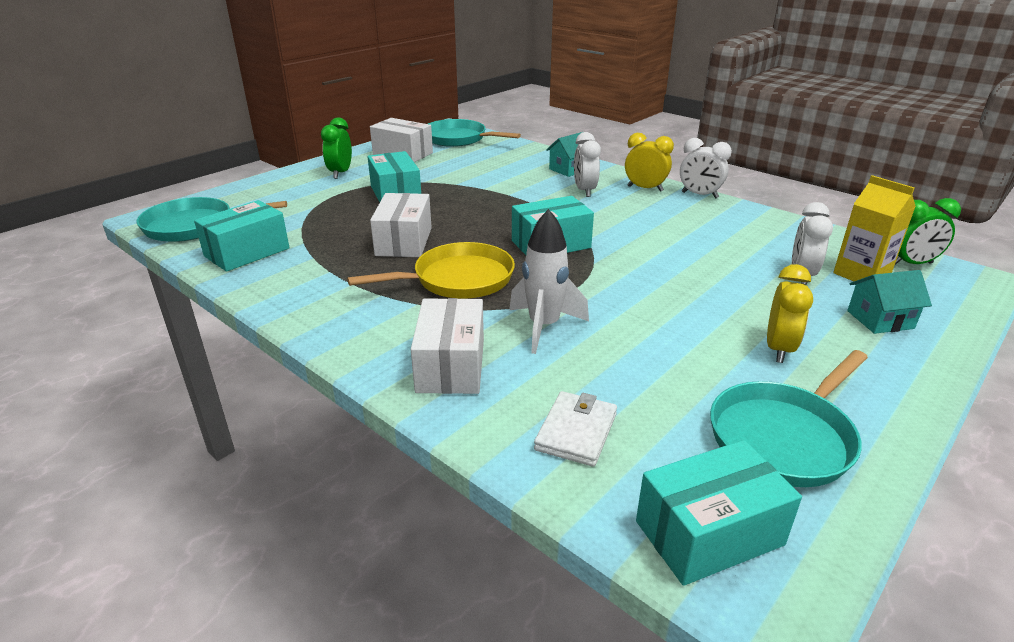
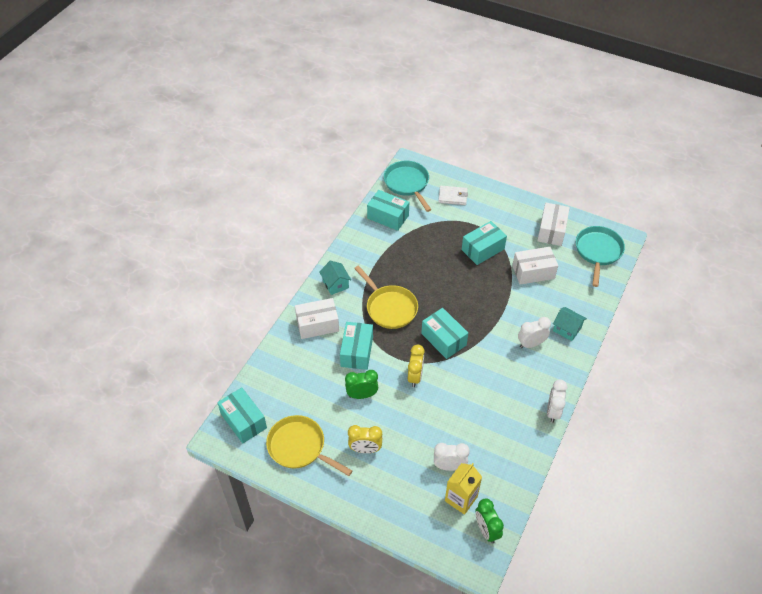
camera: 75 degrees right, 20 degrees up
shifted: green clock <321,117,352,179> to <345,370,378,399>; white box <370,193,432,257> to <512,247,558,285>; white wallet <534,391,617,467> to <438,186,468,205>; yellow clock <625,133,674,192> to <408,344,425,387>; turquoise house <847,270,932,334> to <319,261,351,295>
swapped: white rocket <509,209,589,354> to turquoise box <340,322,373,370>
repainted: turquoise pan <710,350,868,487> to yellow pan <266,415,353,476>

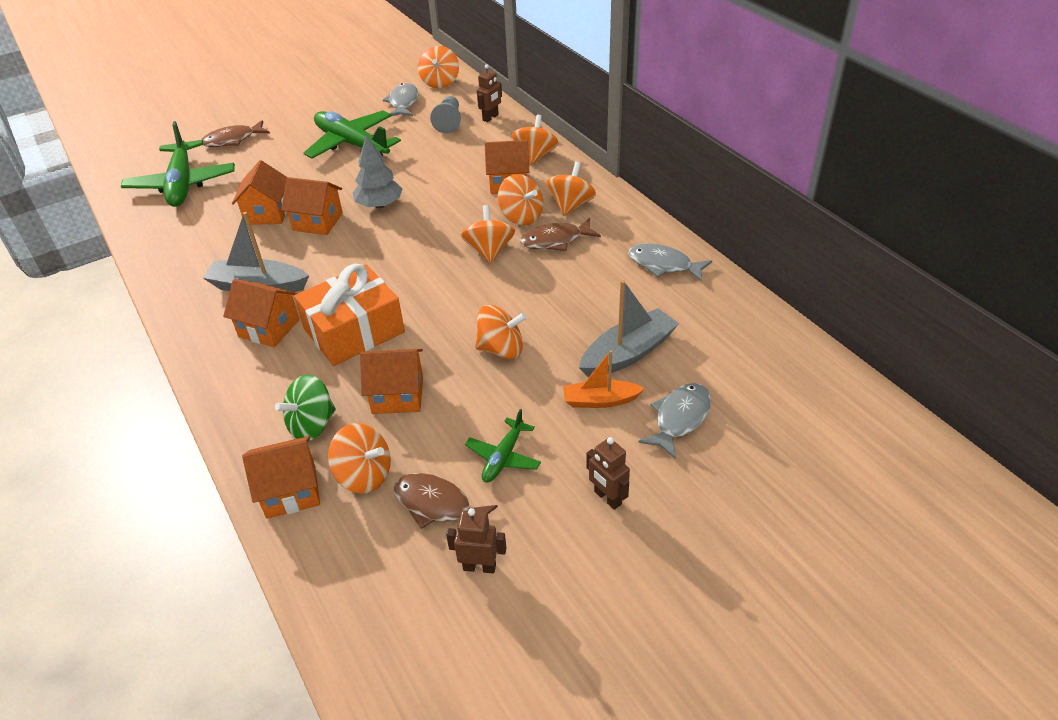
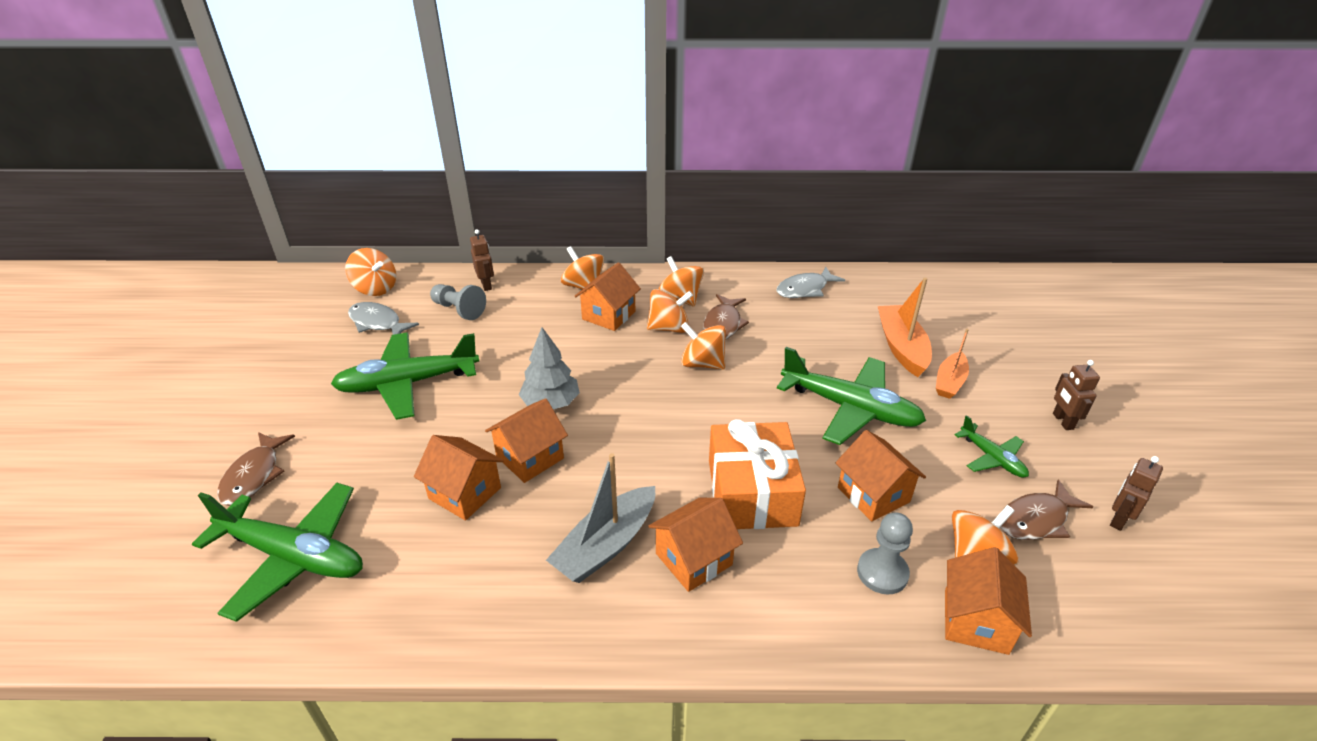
camera: 60 degrees left, 5 degrees down
gone: grey fish <638,383,711,459>
swapped: green spinning top <275,375,336,441> to grey pawn <857,513,913,594>; orange spinning top <475,305,527,359> to green plane <777,347,926,445>
repainted: grey boat <579,280,679,377> to orange boat <878,277,932,377>
rotated: orange house <360,349,423,414> = <836,430,926,522> 60 degrees counterclockwise; brown robot <586,437,630,510> = <1053,360,1100,430> 90 degrees clockwise

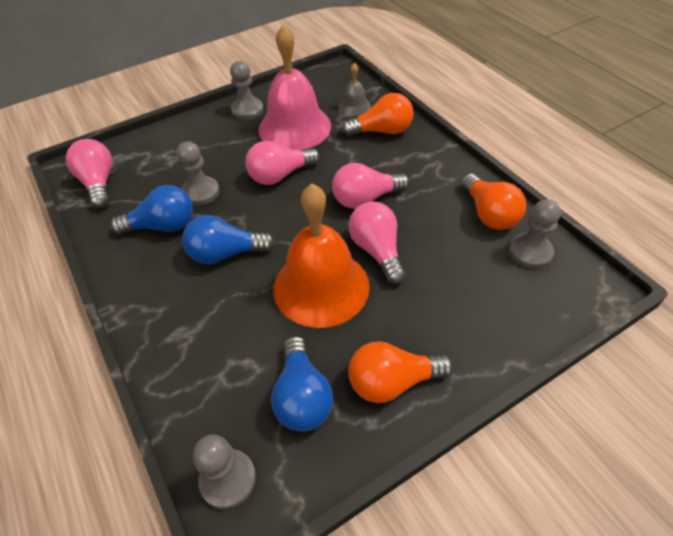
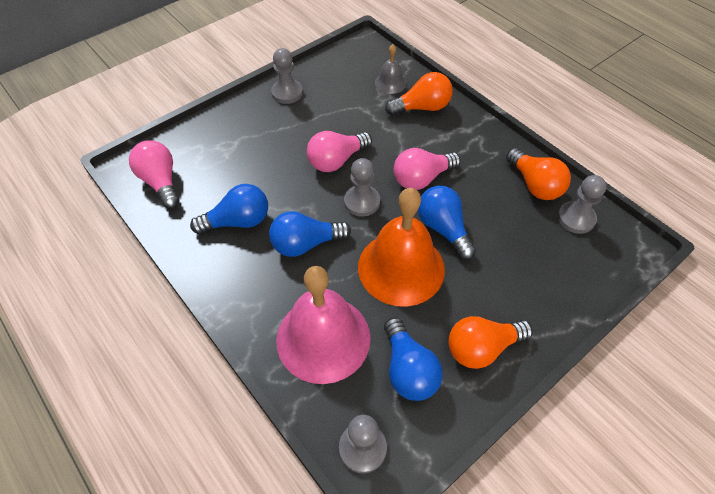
camera: 10 degrees left, 5 degrees up
shifted: grey pawn <177,141,220,206> to <344,158,380,217>; pink bell <258,24,331,150> to <276,266,371,384>
repainted: pink light bulb <349,201,406,284> to blue light bulb <418,186,476,260>

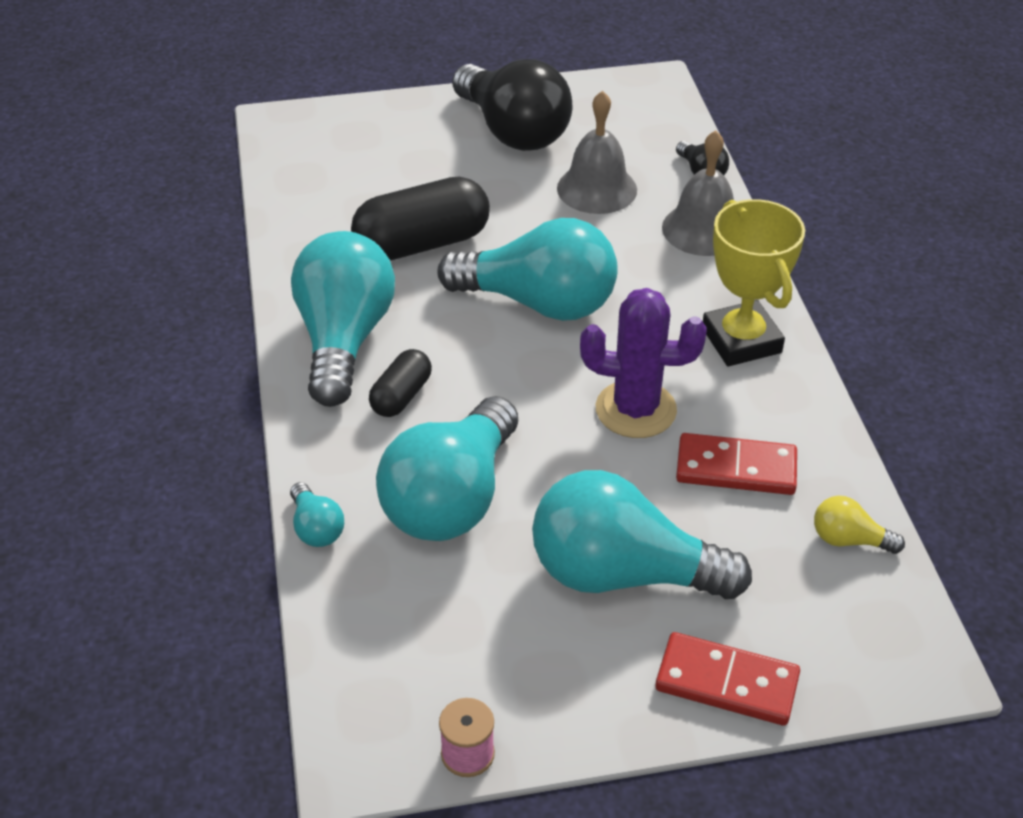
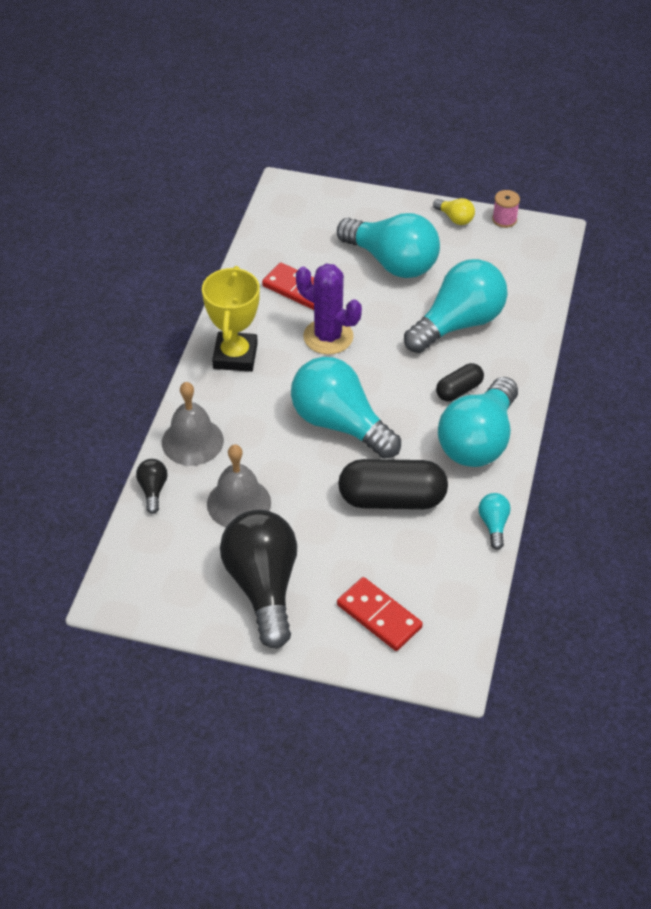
camera: 155 degrees left, 5 degrees up
shifted: turquoise light bulb <290,482,344,547> to <479,493,511,550>; red domino <655,632,800,726> to <337,577,423,651>; yellow light bulb <814,496,905,554> to <433,198,475,225>

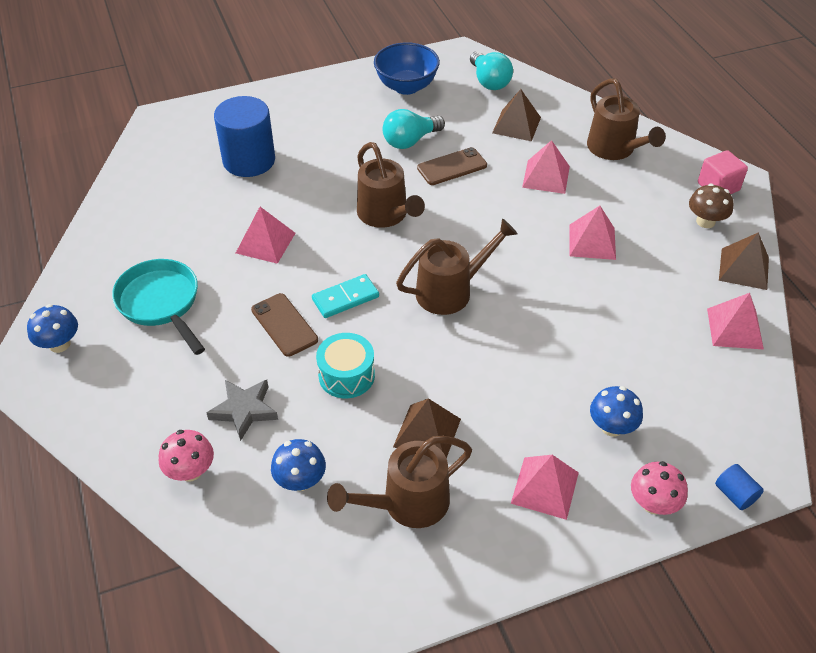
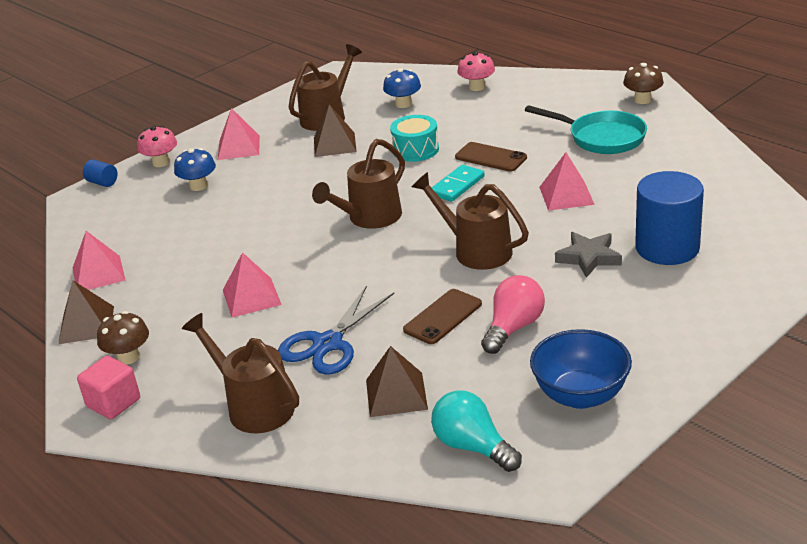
camera: 160 degrees right, 15 degrees down
shifted: grey star <207,380,278,441> to <555,232,622,278>
swapped: pink pyramid <522,140,570,194> to blue scissors <278,286,394,375>
repainted: blue mushroom <27,304,78,353> to brown mushroom <623,63,664,104>; turquoise light bulb <383,109,445,149> to pink light bulb <481,275,545,354>

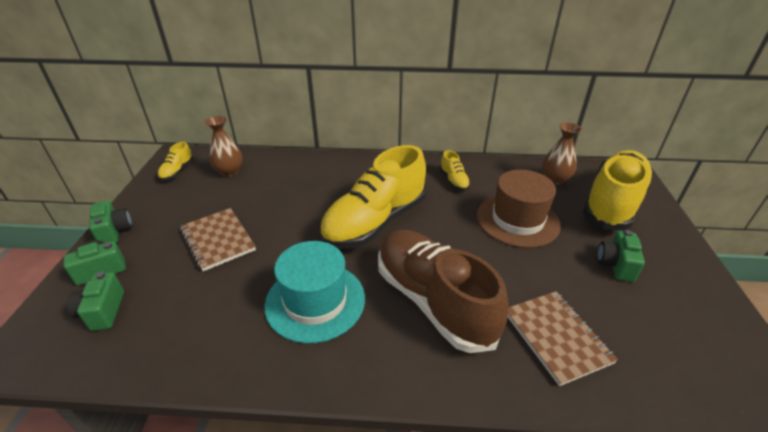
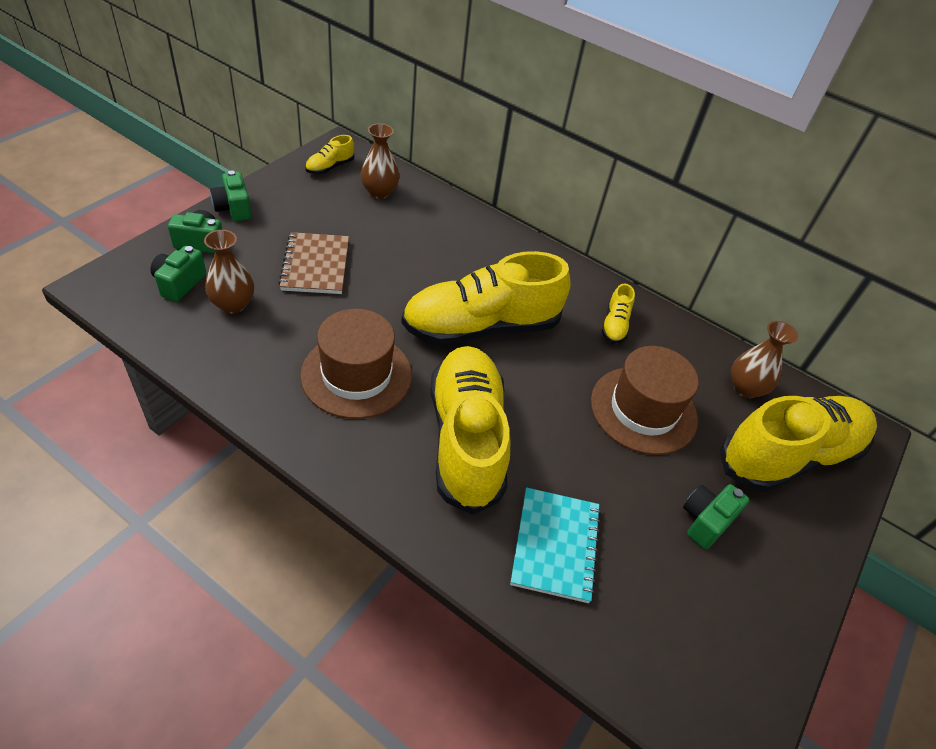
camera: 25 degrees right, 10 degrees up
new: brown vase <204,230,254,313>
repainted: turquoise hat <264,241,365,343> to brown hat <300,309,412,419>; brown shoe <378,230,509,353> to yellow shoe <431,346,510,515>; brown notebook <508,291,618,386> to turquoise notebook <510,488,601,603>
rotated: green camera <89,201,132,243> = <210,170,252,221> 150 degrees clockwise

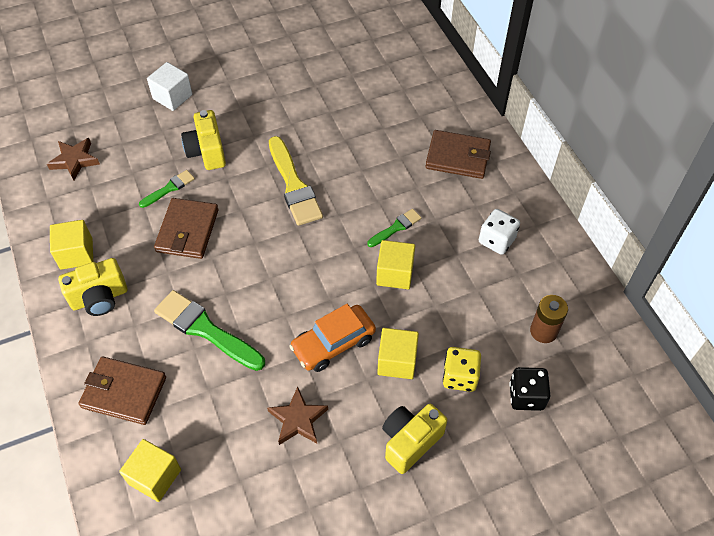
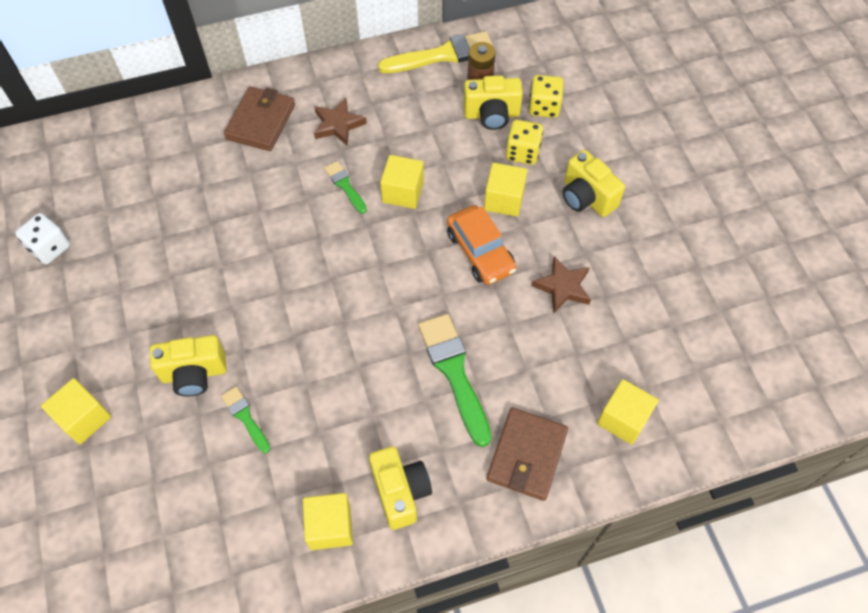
camera: 85 degrees left, 5 degrees up
gone: brown wallet <154,198,219,259>
new: yellow camera <463,76,523,130>
shifted: brown star <47,138,100,180> to <314,98,367,145>; yellow brush <269,136,323,226> to <378,31,493,73>; white dice <479,209,520,255> to <15,213,70,264>
repainted: white cube <147,62,193,111> to yellow cube <41,378,111,444>; black dice <509,367,550,411> to yellow dice <529,75,564,118>
rotated: green brush <154,290,265,371> = <418,314,491,447> 120 degrees clockwise

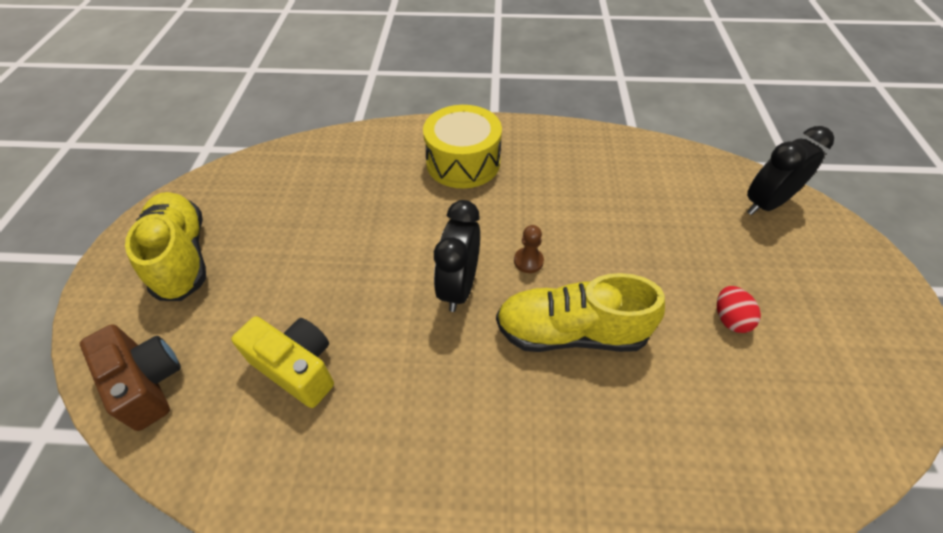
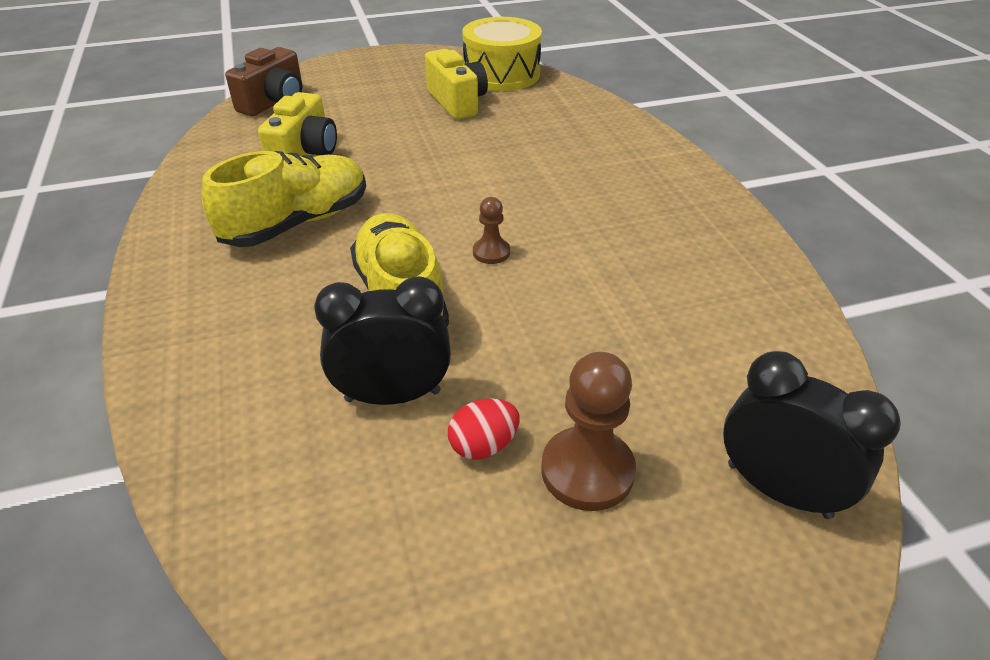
camera: 70 degrees right, 10 degrees down
new: yellow camera <425,49,488,119>; brown pawn <541,352,636,511>
shifted: yellow shoe <125,192,206,301> to <202,151,366,247>; yellow drum <423,105,502,189> to <462,17,542,91>; black clock <434,200,480,312> to <314,276,451,405>

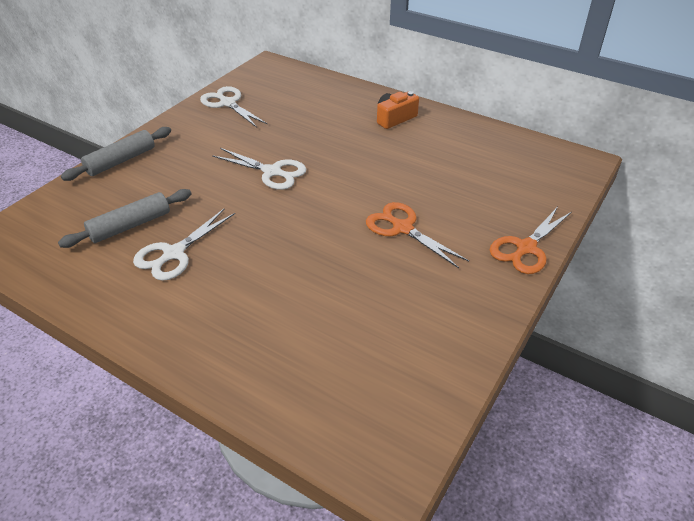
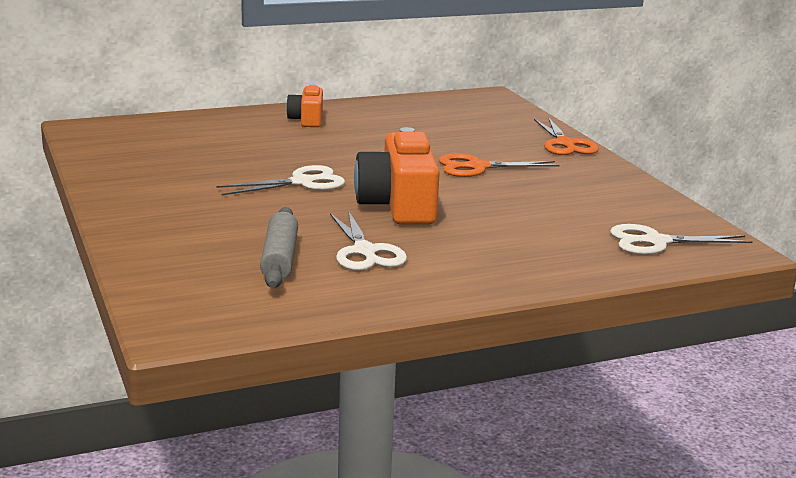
camera: 55 degrees left, 20 degrees down
gone: grey rolling pin <61,127,171,181>
new: orange camera <354,127,440,225>
shifted: white scissors <200,86,268,128> to <610,224,753,255>

